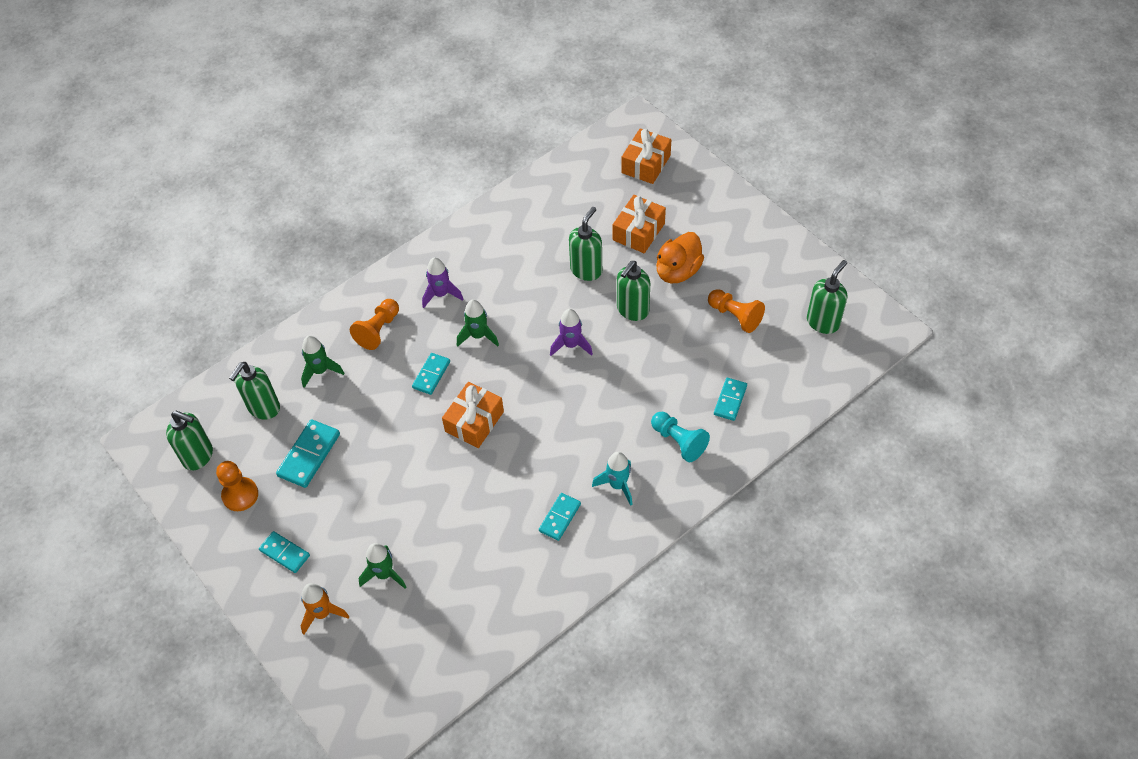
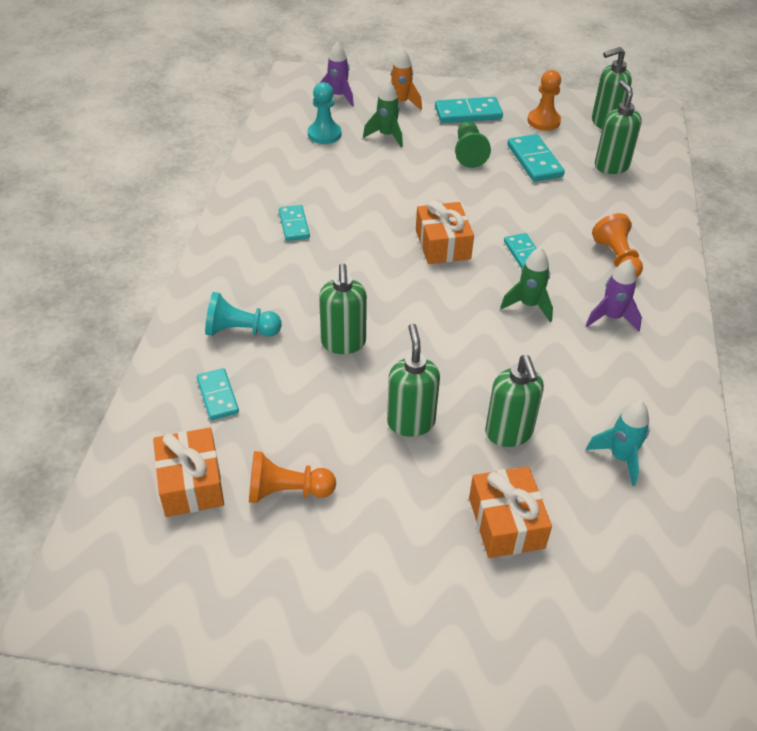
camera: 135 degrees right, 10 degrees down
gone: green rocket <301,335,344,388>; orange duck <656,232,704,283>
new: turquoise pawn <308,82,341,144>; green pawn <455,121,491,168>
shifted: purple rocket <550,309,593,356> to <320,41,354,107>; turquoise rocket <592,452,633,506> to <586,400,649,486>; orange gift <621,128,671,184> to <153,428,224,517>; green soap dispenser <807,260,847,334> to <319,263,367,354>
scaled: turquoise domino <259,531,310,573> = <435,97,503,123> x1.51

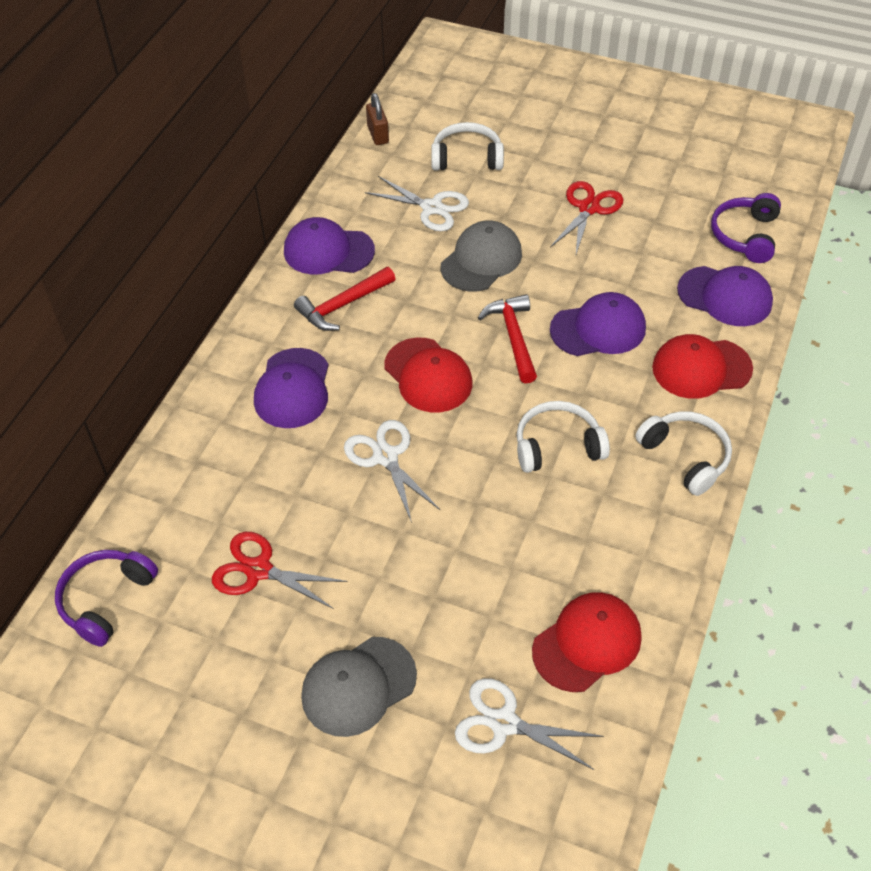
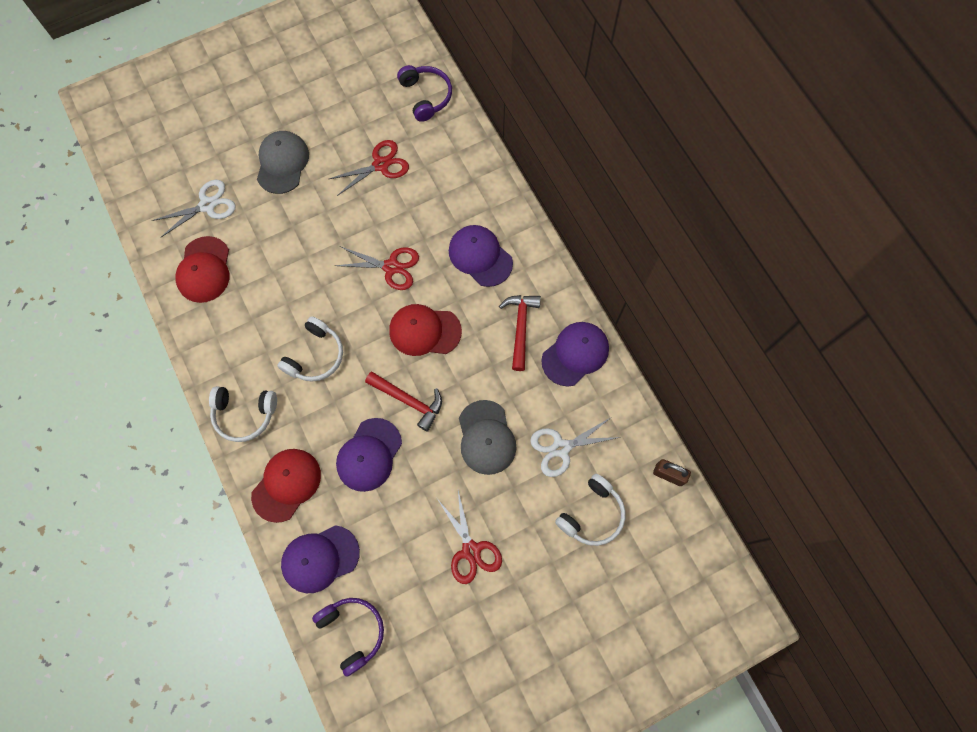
camera: 130 degrees right, 20 degrees up
repainted: white scissors <344,420,440,523> to red scissors <335,246,419,290>

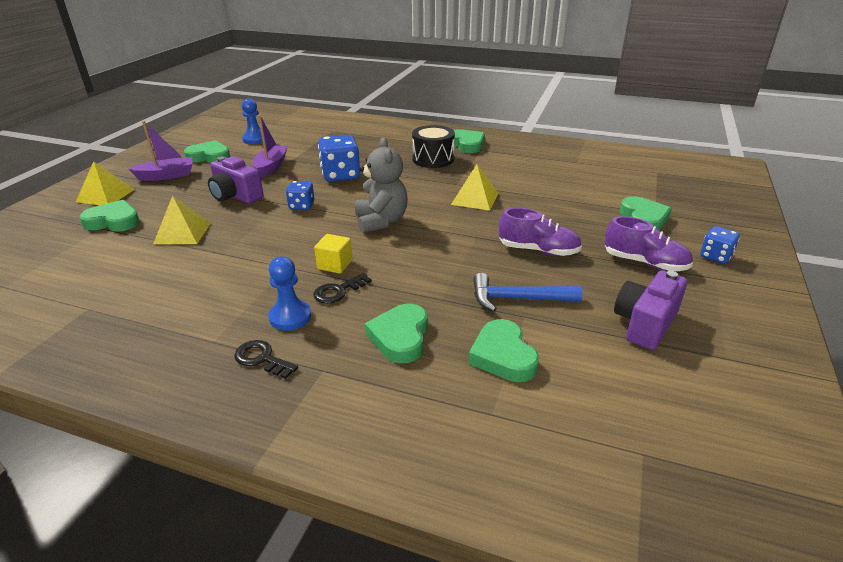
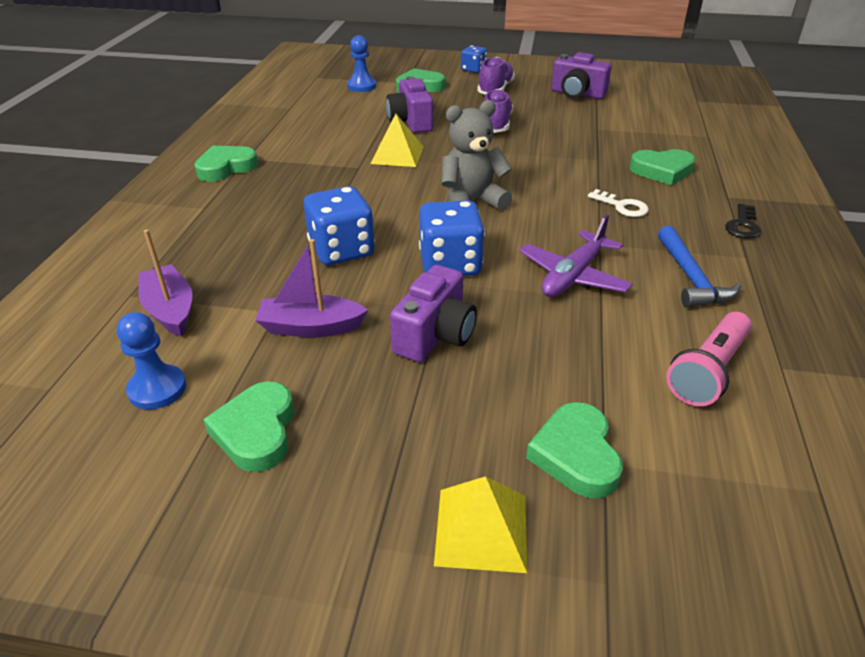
camera: 100 degrees left, 5 degrees up
gone: yellow pyramid <153,196,211,244>; yellow cube <314,234,352,274>; black drum <412,125,455,168>; green heart <468,319,539,382>
new: purple camera <386,76,433,133>; purple plane <519,215,633,297>; pink flashlight <666,312,752,406>
shifted: purple boat <129,121,193,181> to <138,229,192,337>; blue pawn <268,256,311,331> to <347,35,376,92>; blue hammer <473,273,583,312> to <658,226,741,308>
repainted: black key <313,273,372,304> to white key <588,189,649,217>
scaled: blue dice <286,181,314,210> = <419,200,485,276> x1.74

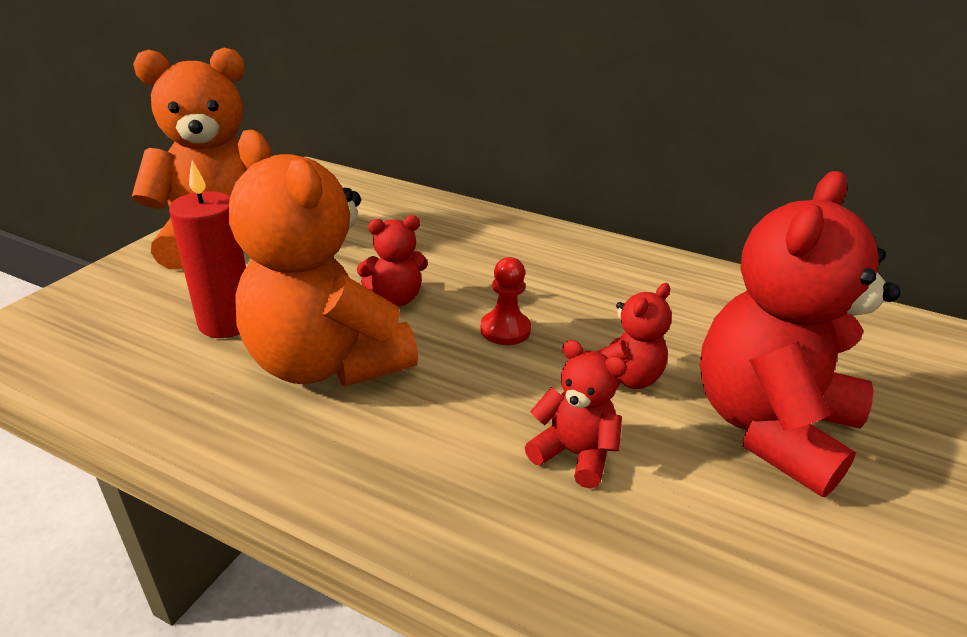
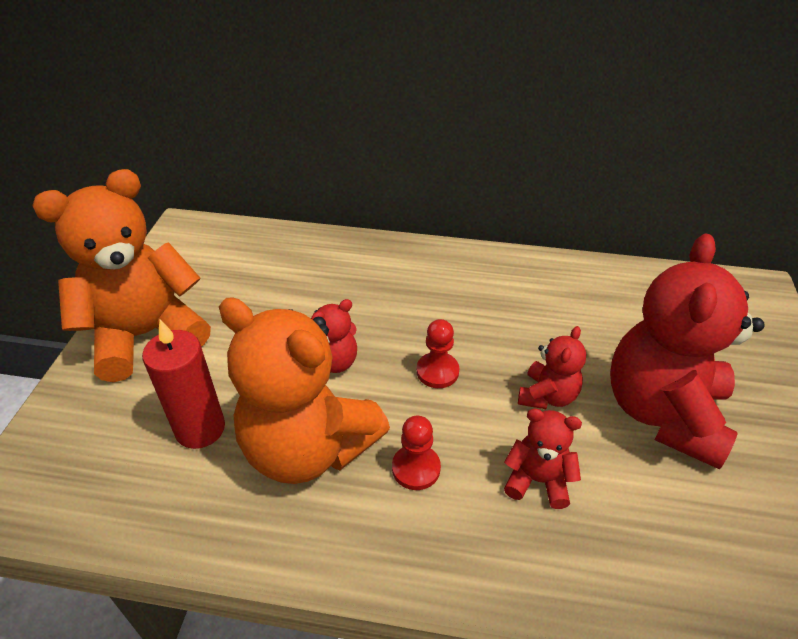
camera: 15 degrees left, 10 degrees up
new: red pawn <392,416,441,490>

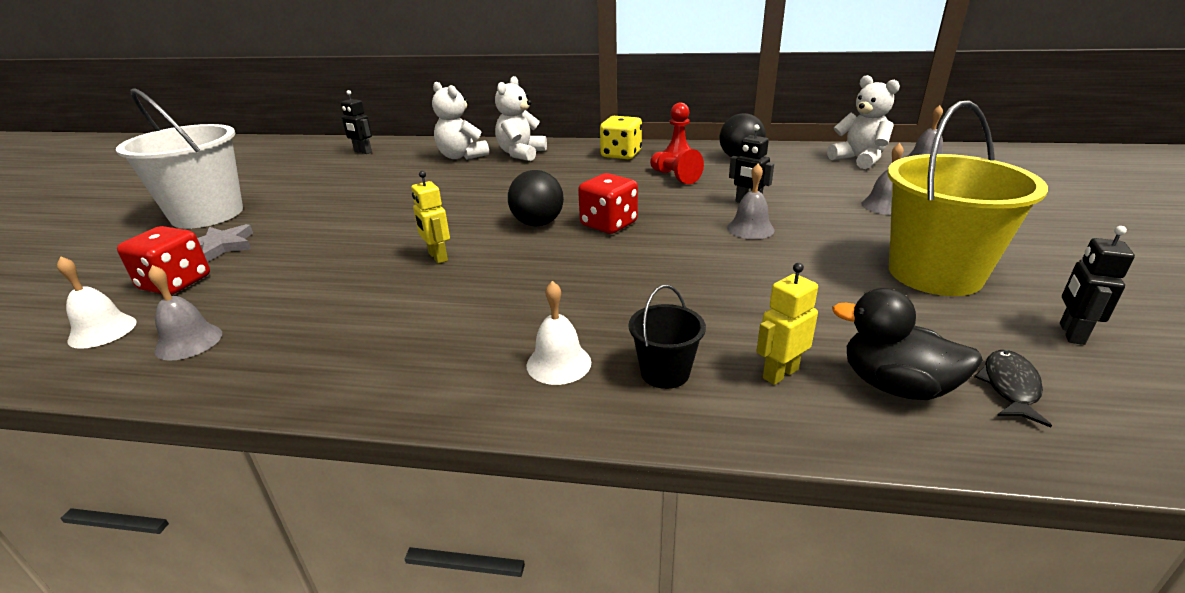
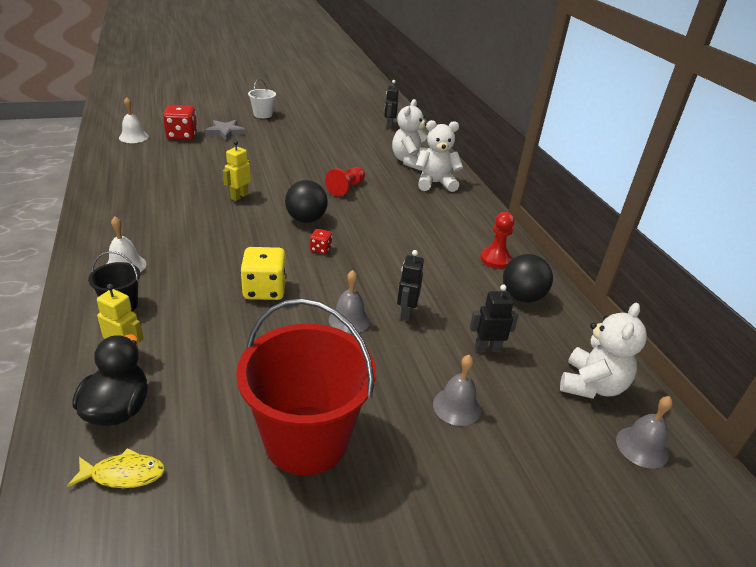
camera: 60 degrees right, 5 degrees up
gone: grey bell <148,265,222,361>
shifted: yellow dice <600,116,642,159> to <240,247,286,300>; red pawn <650,149,704,184> to <325,167,365,197>; black robot <1060,226,1135,345> to <470,285,519,352>
repainted: yellow bucket <887,100,1048,296> to red bucket <236,298,376,475>; black fish <974,350,1052,427> to yellow fish <67,448,165,488>
scaled: white bucket <116,89,243,229> = <248,79,276,118> x0.46; red dice <578,173,638,234> = <310,229,332,254> x0.50

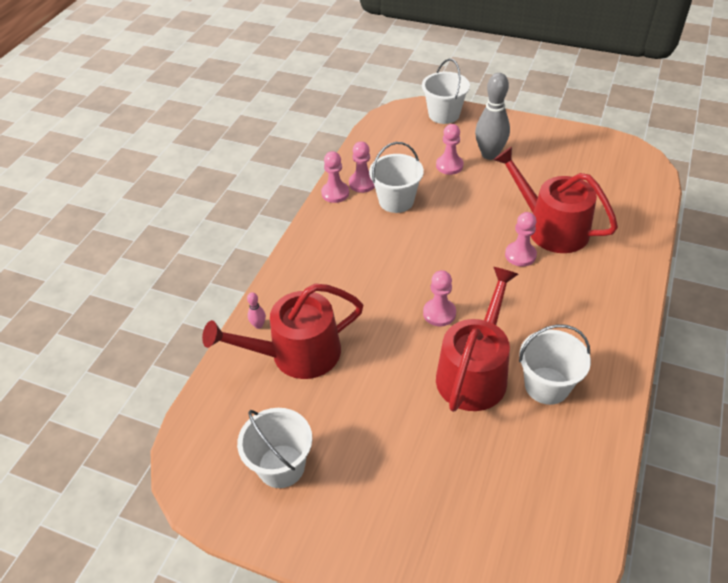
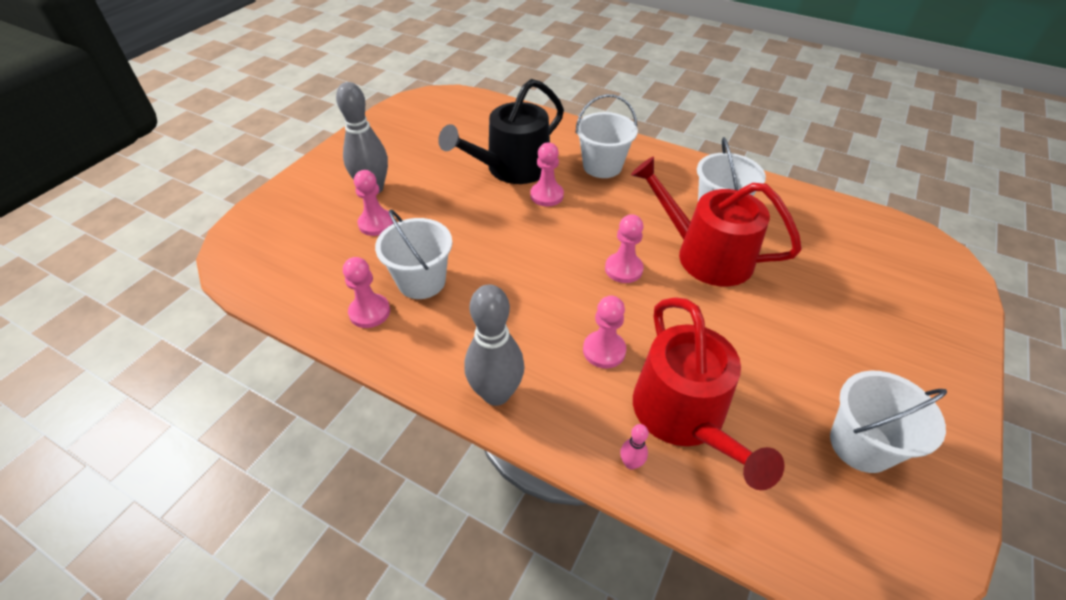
camera: 85 degrees left, 0 degrees up
new: grey bowling pin <464,284,525,406>
shifted: pink pawn <321,151,349,203> to <583,296,626,368>; white bucket <422,59,470,124> to <576,94,638,178>
repainted: red watering can <493,147,618,253> to black watering can <438,79,564,184>

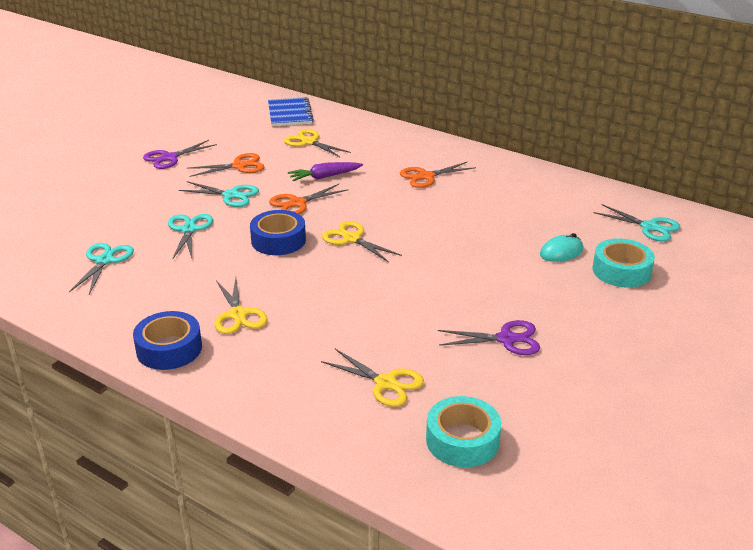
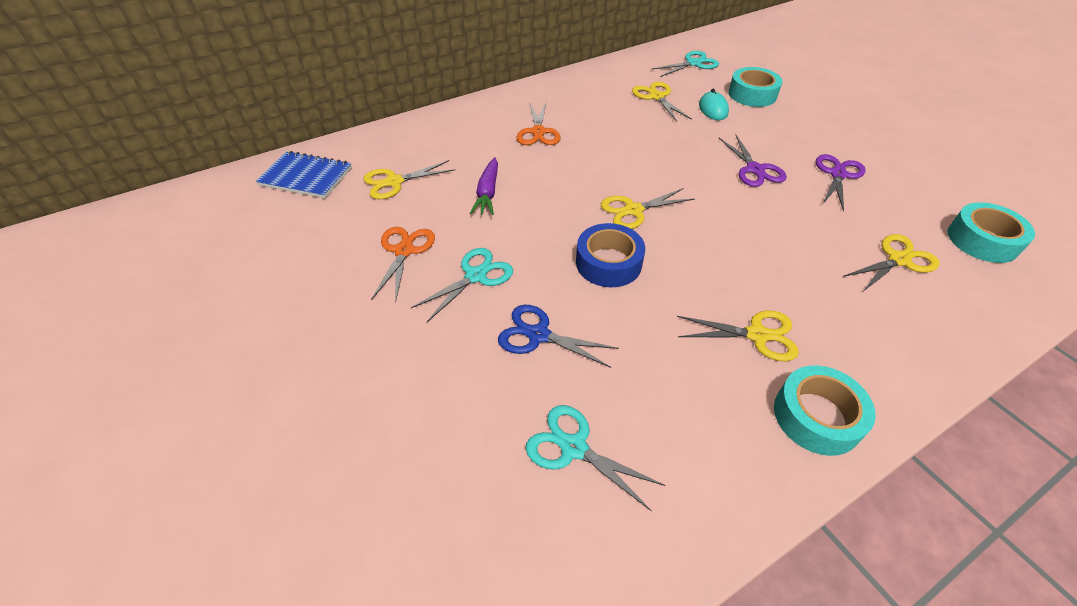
camera: 65 degrees left, 15 degrees up
gone: orange scissors <269,184,348,214>
new: yellow scissors <632,82,692,122>
shifted: purple scissors <143,140,217,169> to <719,135,787,187>
repainted: blue tape <133,311,202,370> to turquoise tape <774,365,876,456>; turquoise scissors <168,214,213,260> to blue scissors <498,305,619,368>

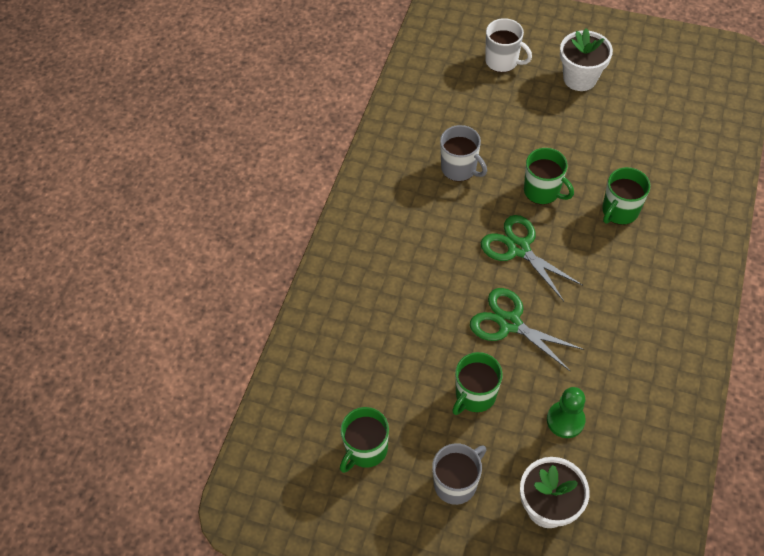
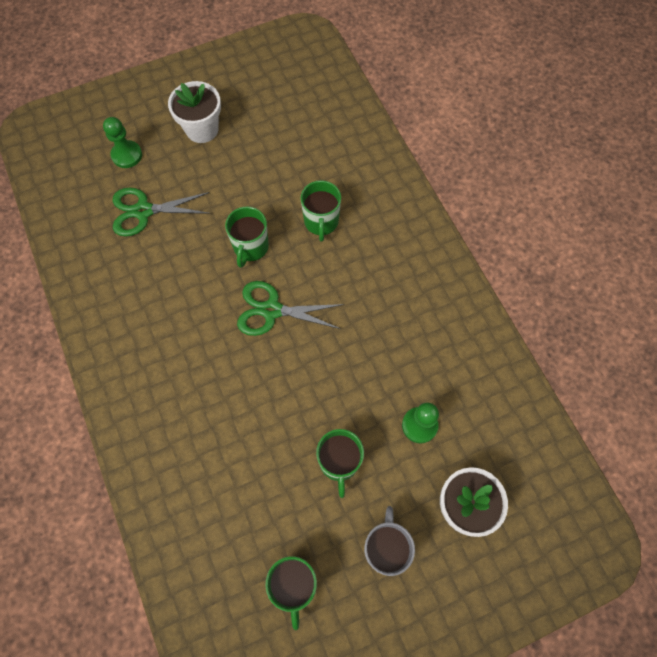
camera: 45 degrees left, 10 degrees up
gone: grey mug <440,125,487,182>
shifted: green scissors <470,288,585,371> to <113,188,211,236>
swapped: white mug <485,18,532,73> to green pawn <103,117,142,168>
rotated: green mug <524,148,574,205> = <225,207,269,268> 105 degrees clockwise

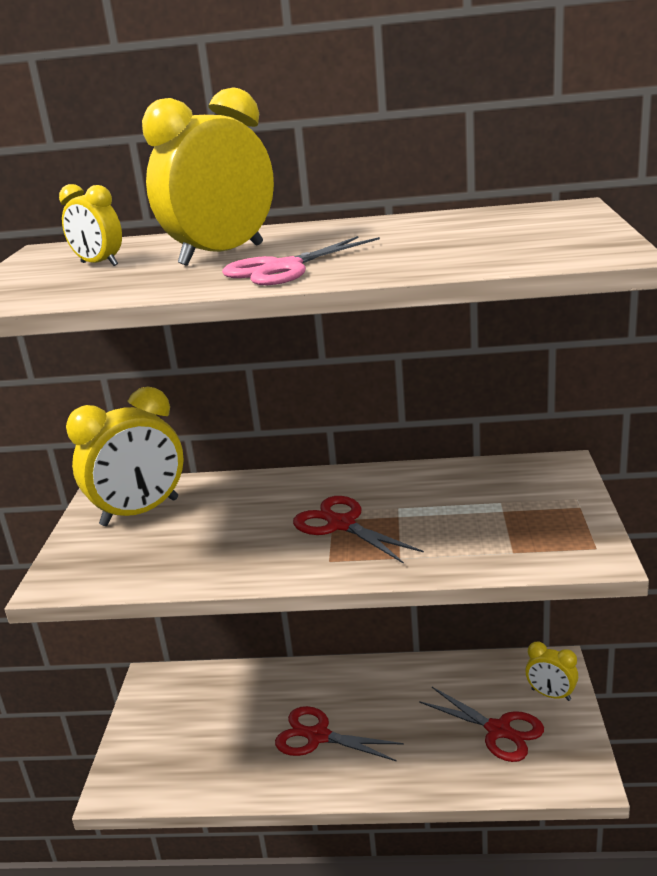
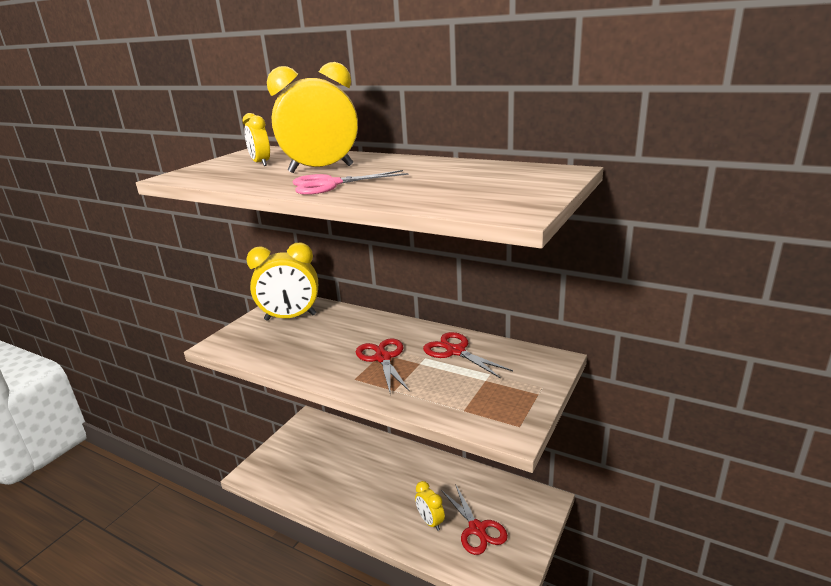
camera: 25 degrees right, 0 degrees up
shifted: red scissors <275,706,404,761> to <423,332,513,379>; yellow clock <525,641,578,701> to <415,481,445,531>

